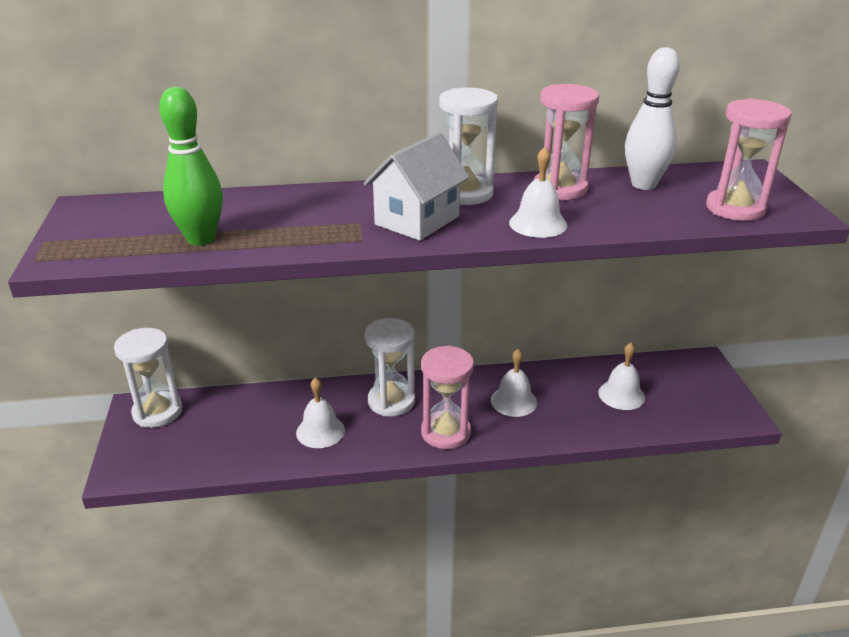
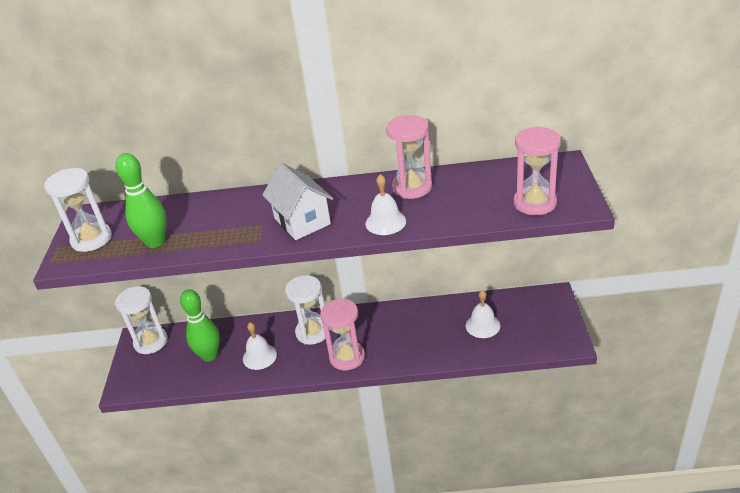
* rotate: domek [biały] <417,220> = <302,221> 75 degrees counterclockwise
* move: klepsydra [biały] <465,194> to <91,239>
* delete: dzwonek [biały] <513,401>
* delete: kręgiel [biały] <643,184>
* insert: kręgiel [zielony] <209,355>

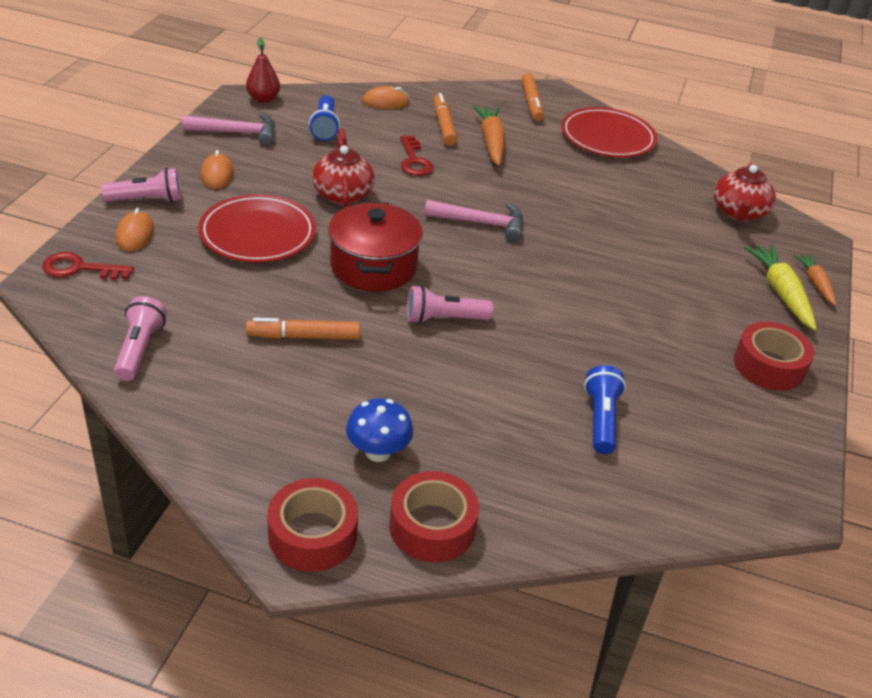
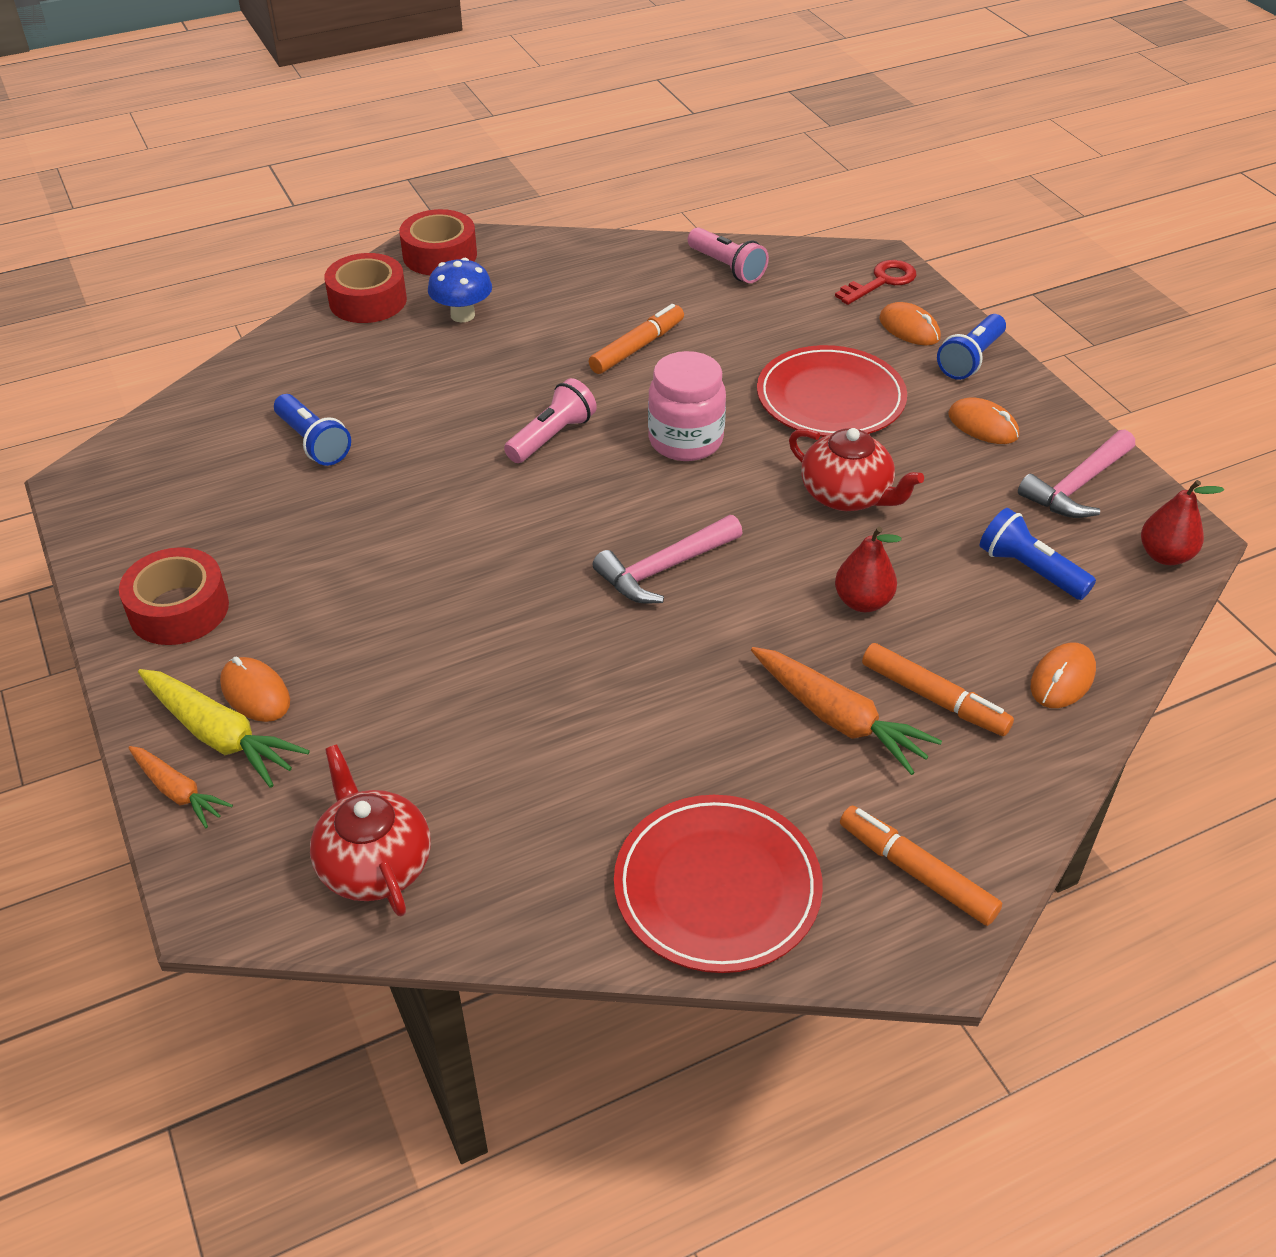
* recolor: latarka [różowy] <147,200> to latarka [niebieski] <970,359>
* replace: garnek [czerwony] <373,266> to słoik [różowy] <685,441>
* replace: klucz [czerwony] <414,161> to gruszka [czerwony] <862,602>
* insert: myszka [pomarańczowy] <255,693>

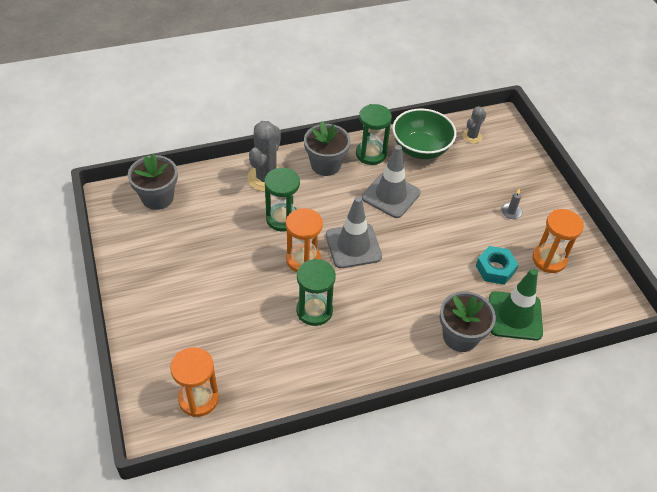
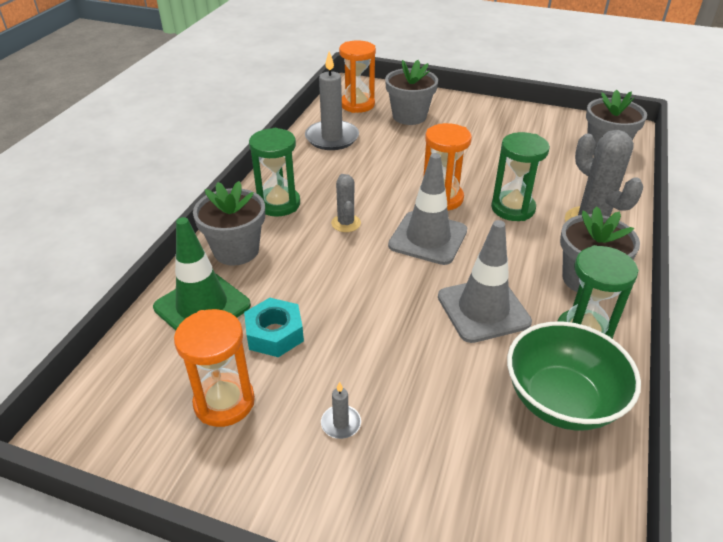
* move: klepsydra [zielony] <314,310> to <279,204>
* move: kaktus [szary] <472,136> to <346,223>
* insert: świeca [szary] <332,138>
* insert: doniczka [szary] <409,116>

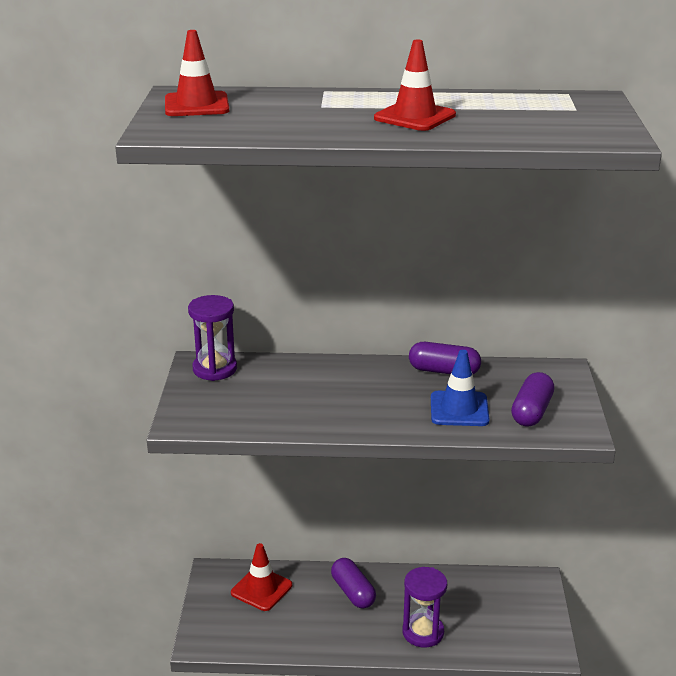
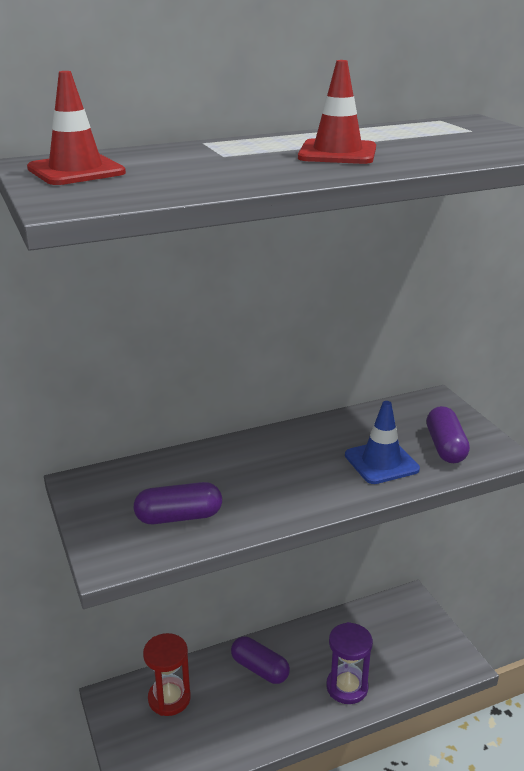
* delete: klepsydra [fioletowy] <215,369>
* replace: pachołek [czerwony] <261,589> to klepsydra [czerwony] <169,698>
* move: kapsułka [fioletowy] <444,371> to <179,517>

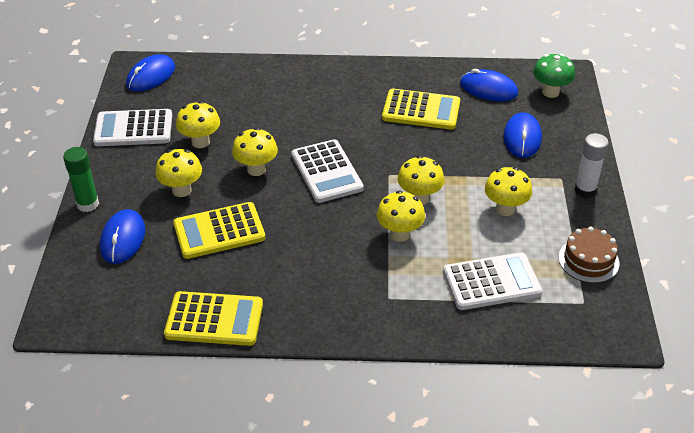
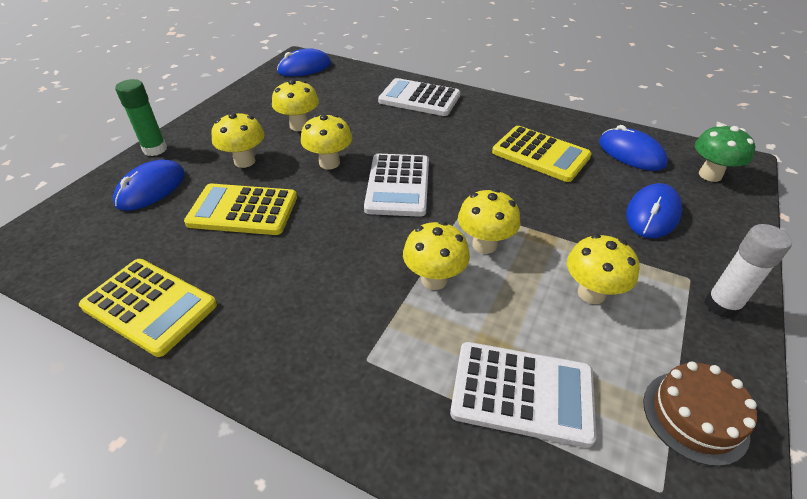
* move: kalkulator [biały] <133,129> to <419,98>

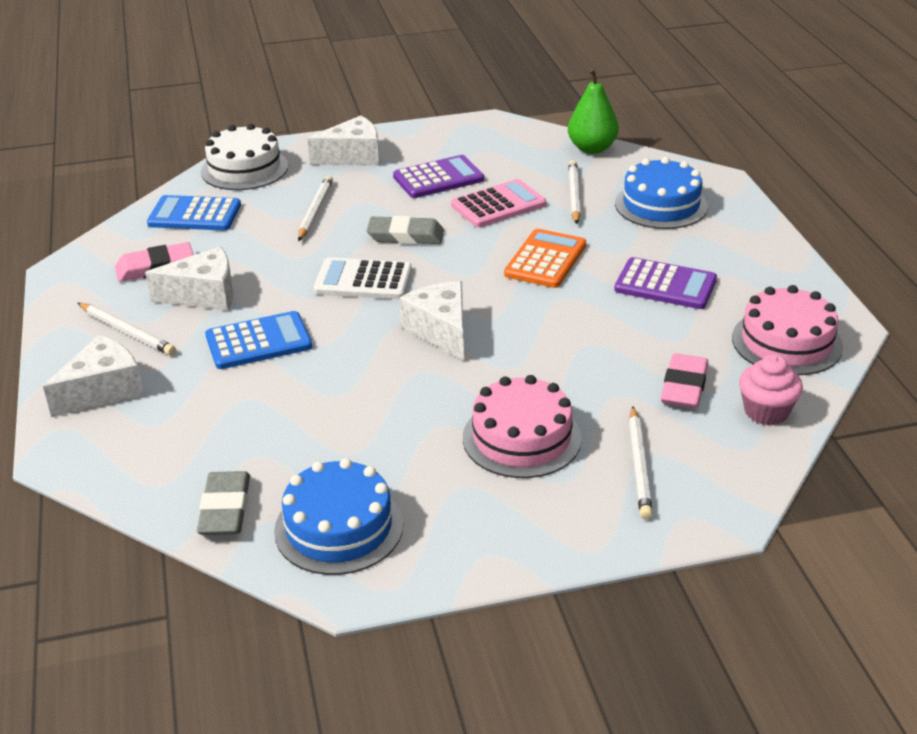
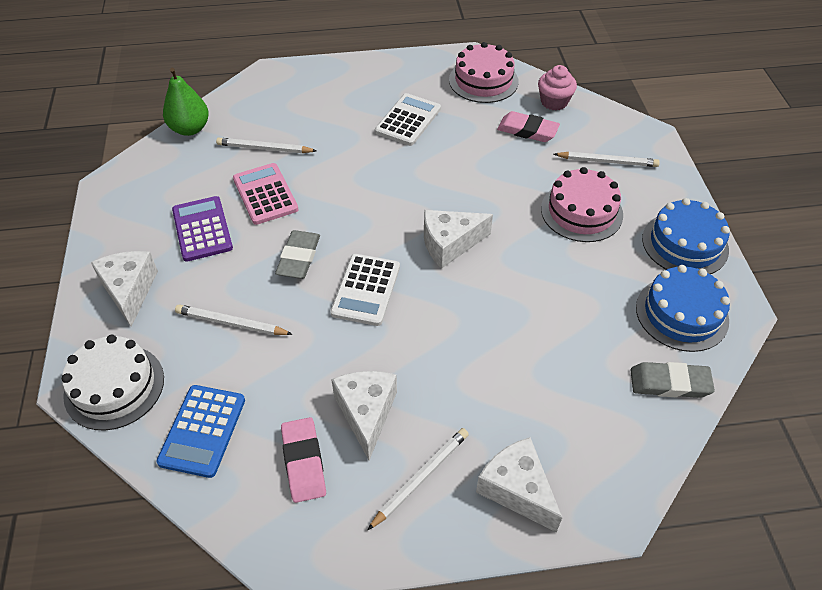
* delete: kalkulator [niebieski] <258,342>
* delete: kalkulator [pomarańczowy] <545,260>
* recolor: kalkulator [fioletowy] <665,285> to kalkulator [biały] <408,120>
* move: tort [niebieski] <661,205> to <685,244>

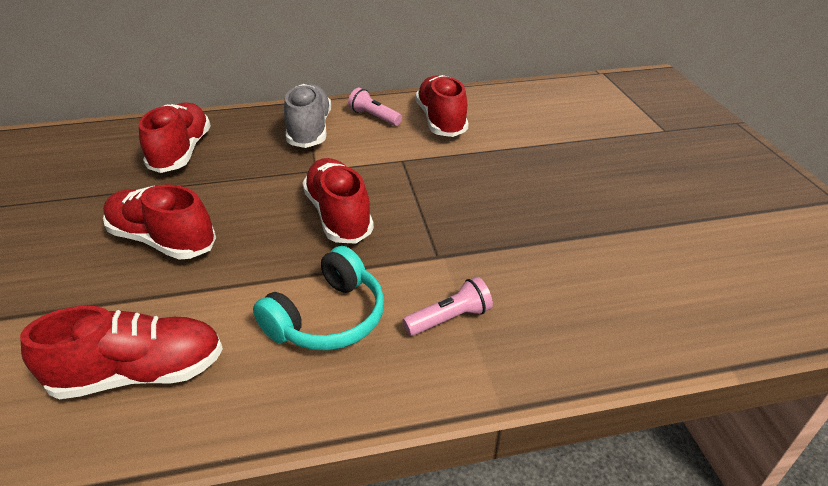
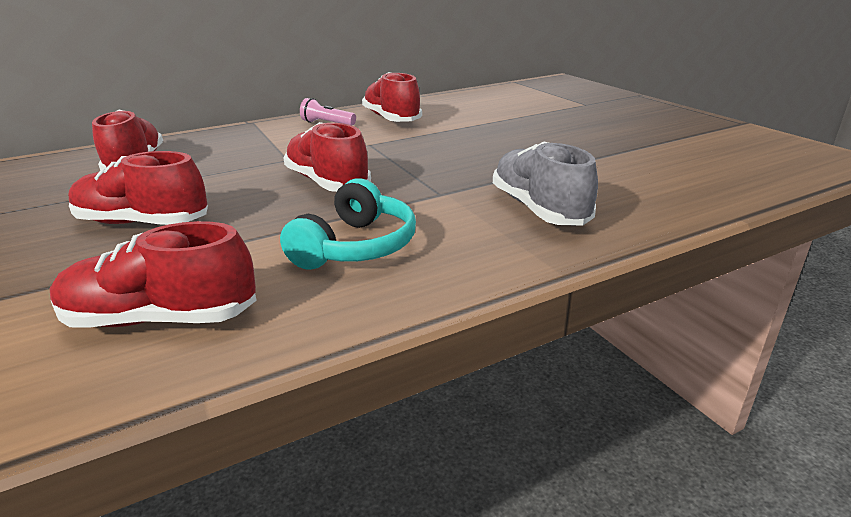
* rotate: but [czerwony] <139,373> = <161,319> 150 degrees counterclockwise
* move: but [szary] <309,130> to <539,209>
* delete: latarka [różowy] <450,318>

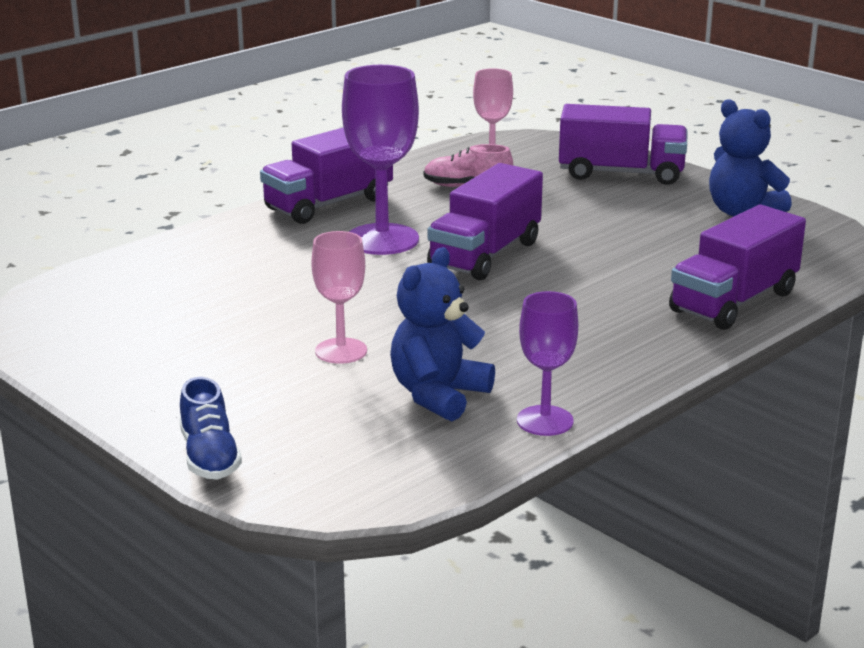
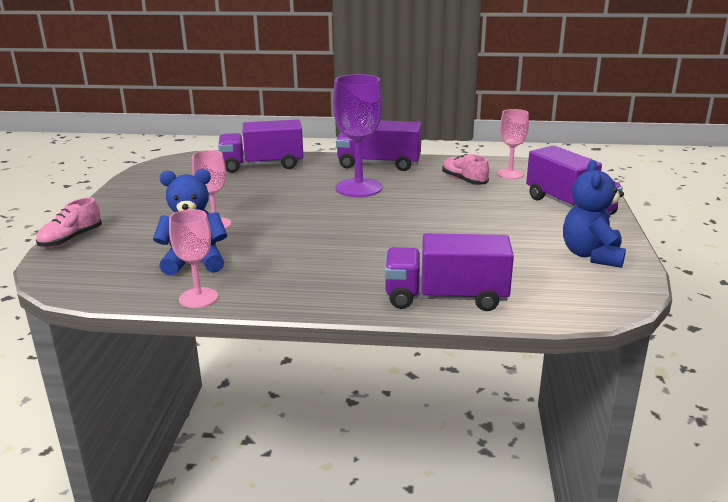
* recolor: but [niebieski] <210,456> to but [różowy] <71,239>
* move: ciężarówka [fioletowy] <485,255> to <262,165>
* recolor: kielich [fioletowy] <545,421> to kielich [różowy] <198,298>

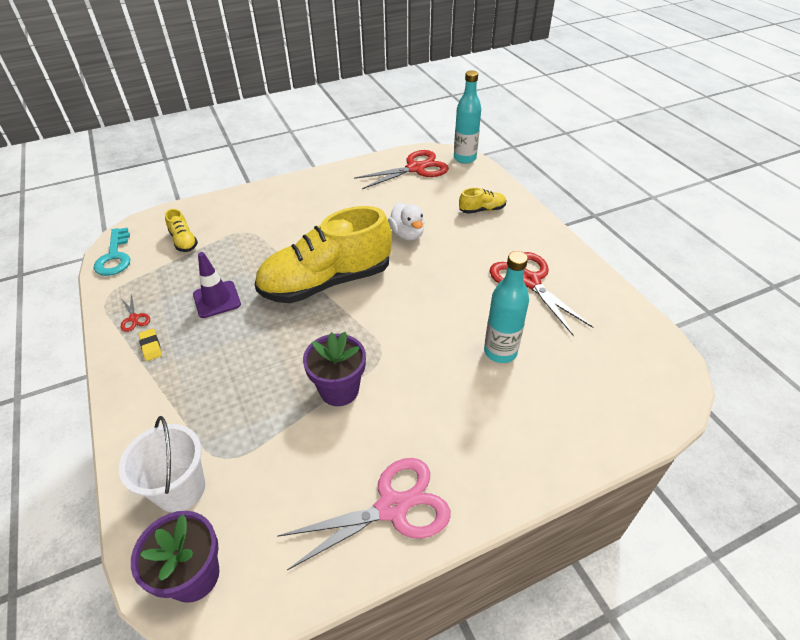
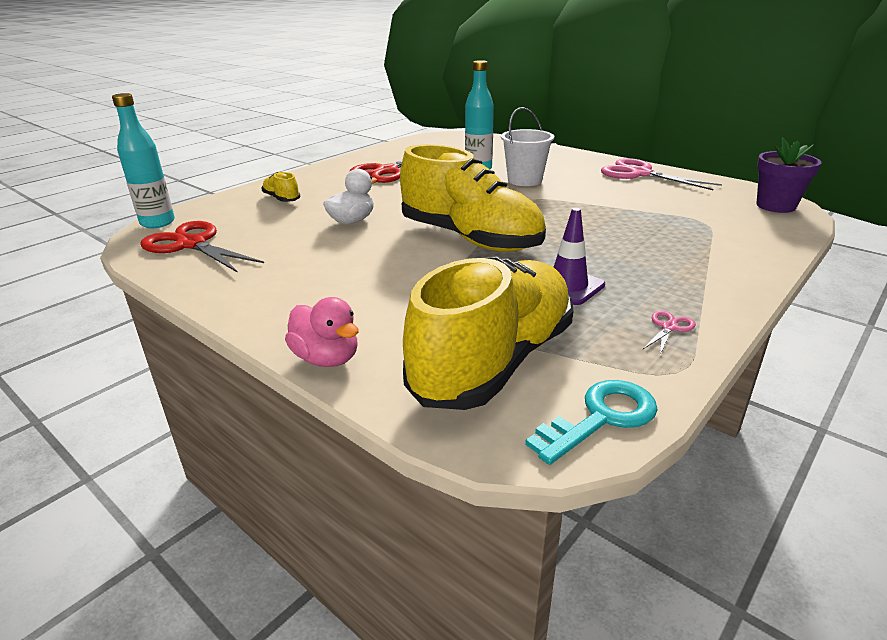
* move: wiadro [biały] <180,489> to <524,180>
* recolor: nożyczki [czerwony] <134,318> to nożyczki [różowy] <669,327>
* delete: gumka do mazania [żółty] <151,346>
* resize: but [żółty] <184,241> = <493,361> x2.46
* delete: doniczka [fioletowy] <339,390>
* insert: kaczka [różowy] <326,358>

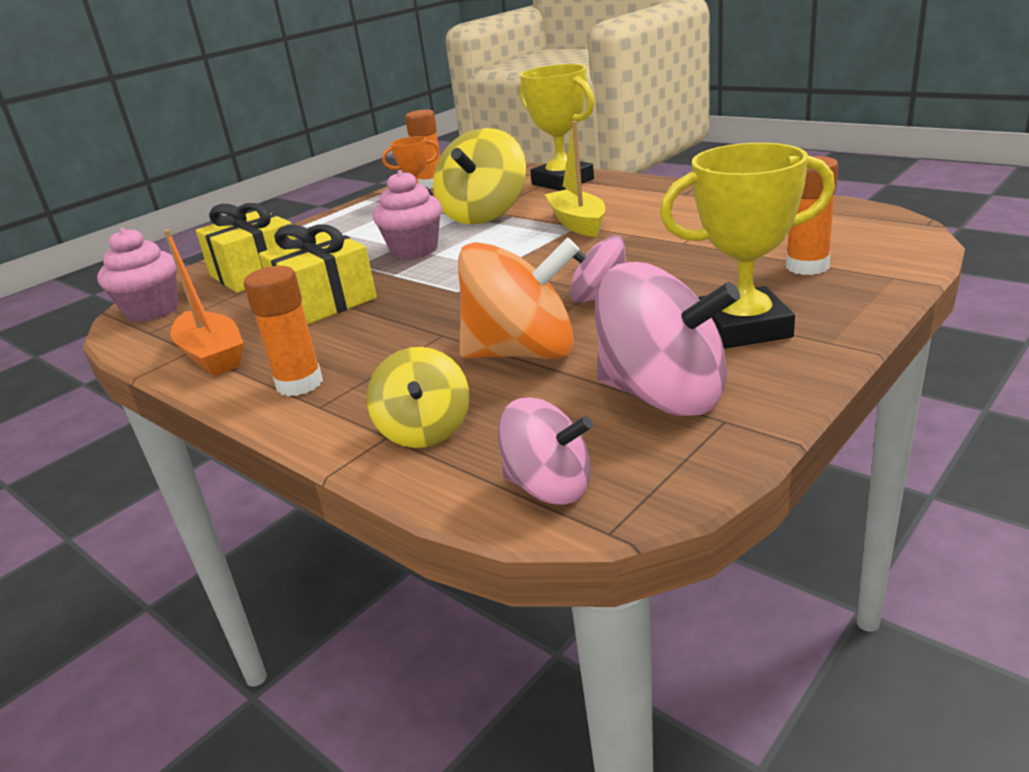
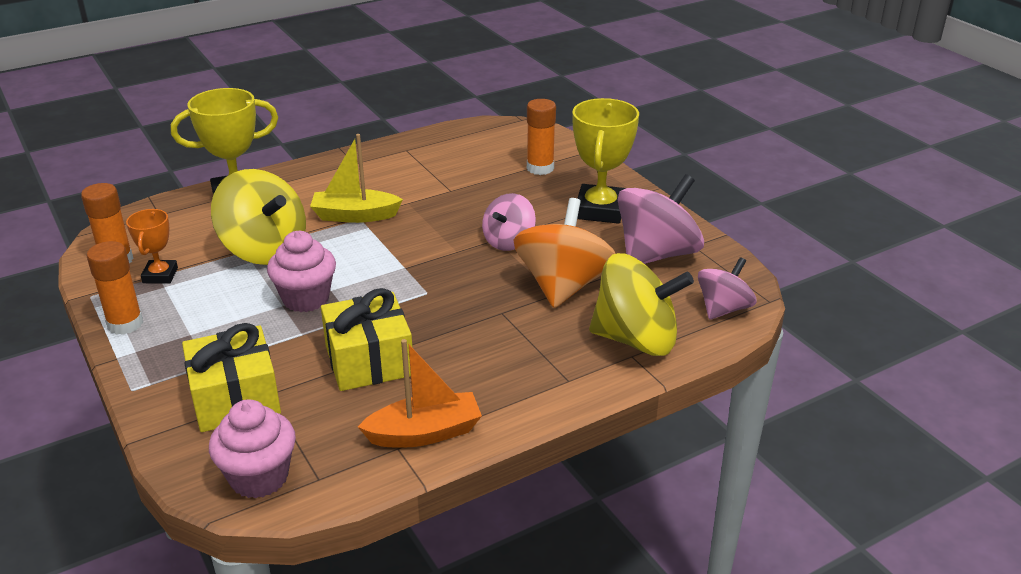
* move: klej w sztyfcie [pomarańczowy] <299,384> to <125,324>
* resize: bączek [żółty] <425,430> = <636,339> x1.67

